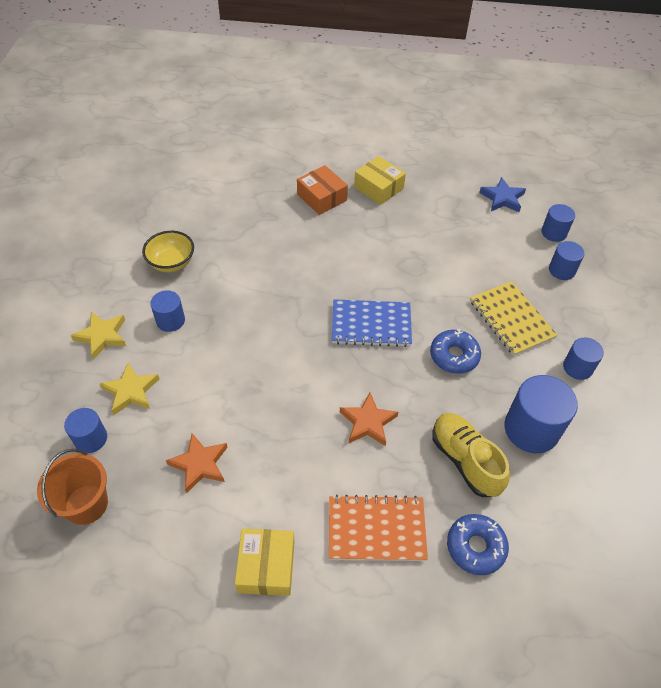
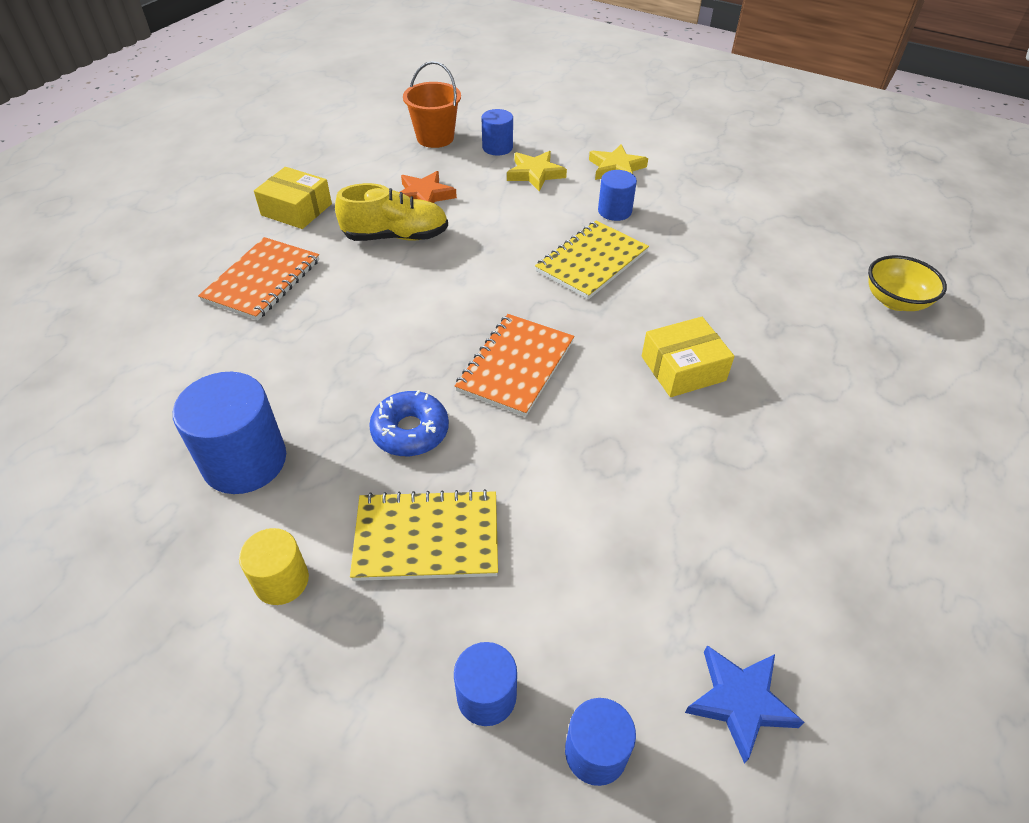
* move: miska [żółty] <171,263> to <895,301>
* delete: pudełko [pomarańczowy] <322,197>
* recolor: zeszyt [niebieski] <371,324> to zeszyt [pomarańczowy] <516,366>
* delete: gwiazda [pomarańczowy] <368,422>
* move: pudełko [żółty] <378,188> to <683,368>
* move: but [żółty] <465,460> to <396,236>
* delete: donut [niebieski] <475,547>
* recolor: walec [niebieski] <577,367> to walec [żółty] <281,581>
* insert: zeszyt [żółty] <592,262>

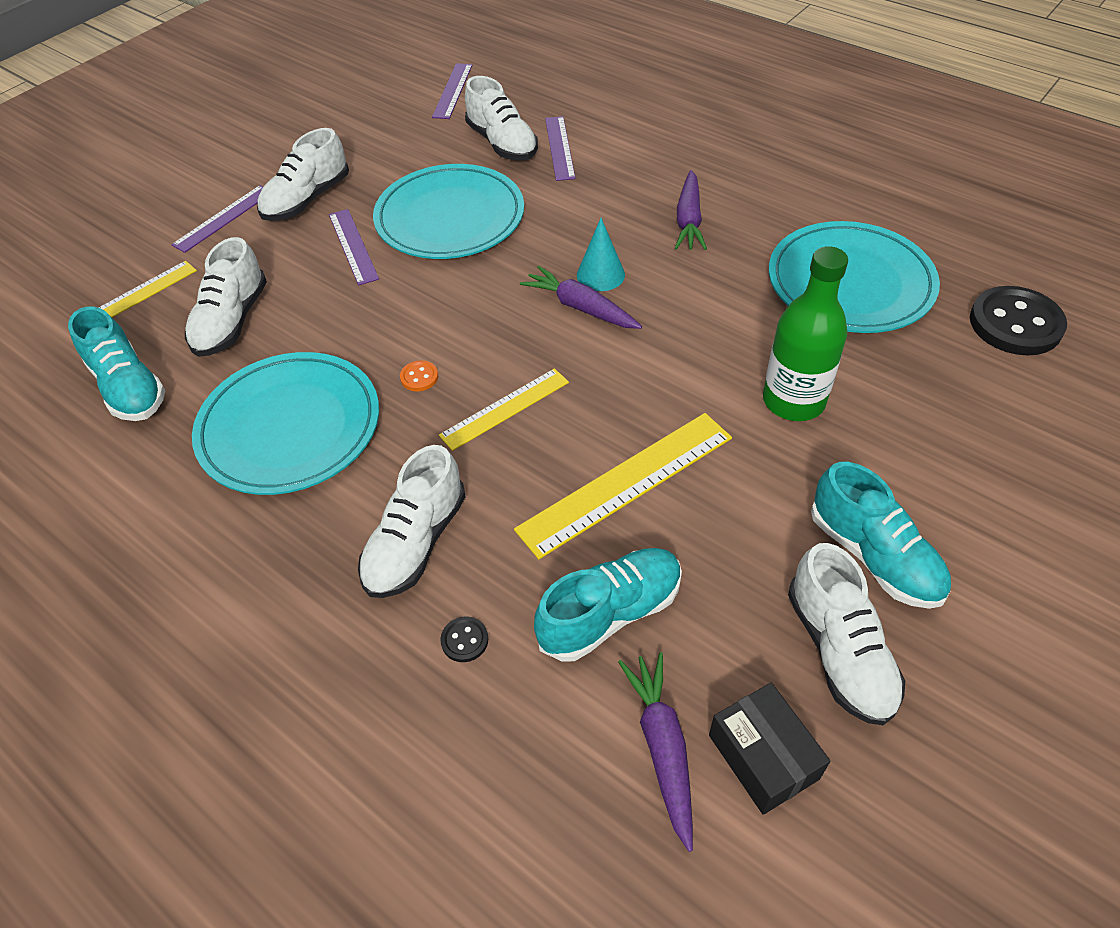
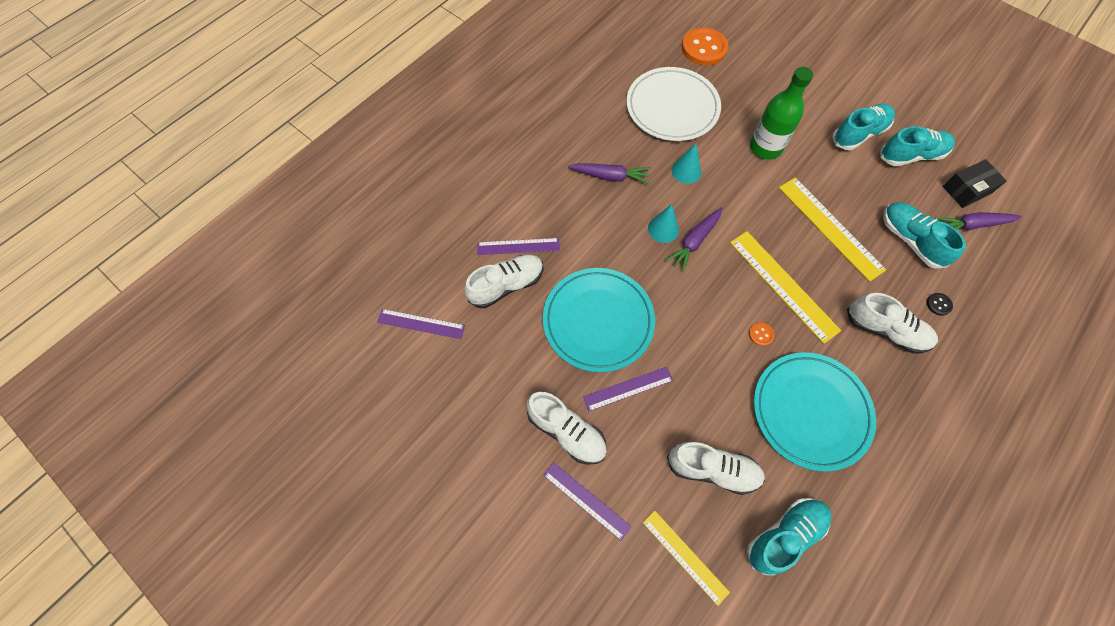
* resize: linijka [żółty] <505,408> = <783,285> x1.60
* recolor: talerz [turkusowy] <850,283> to talerz [biały] <672,107>
* recolor: but [biały] <839,651> to but [turkusowy] <911,155>
* recolor: guzik [czarny] <1015,324> to guzik [pomarańczowy] <704,48>
* insert: stożek [turkusowy] <686,171>

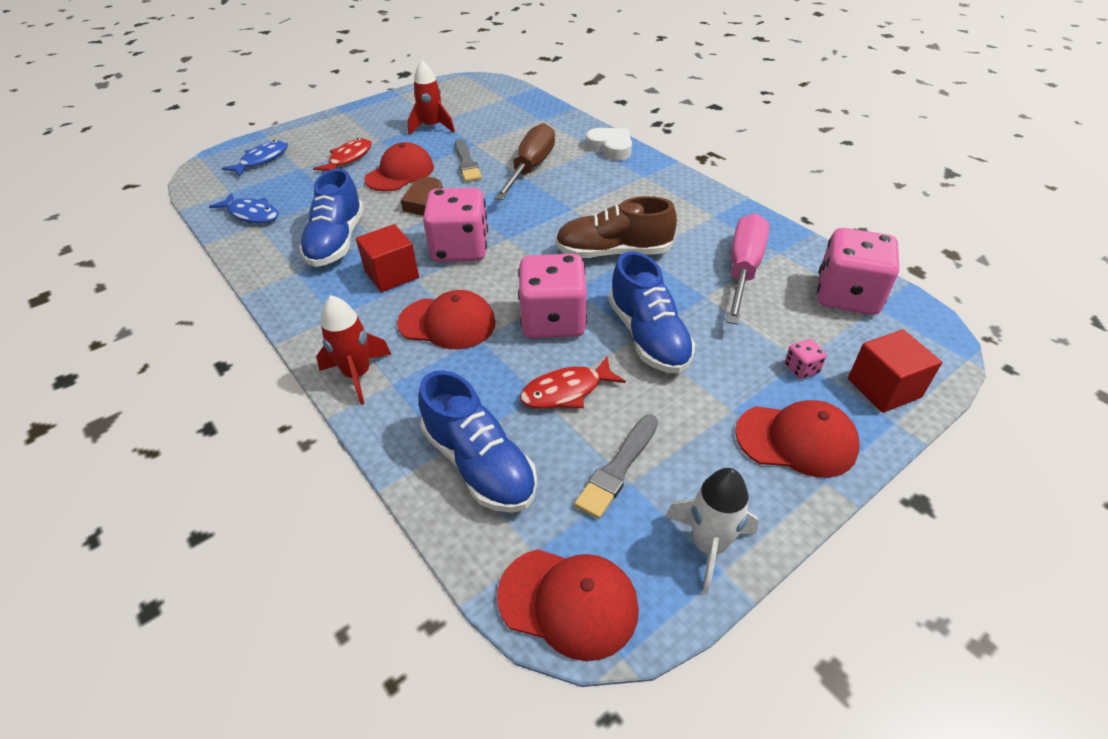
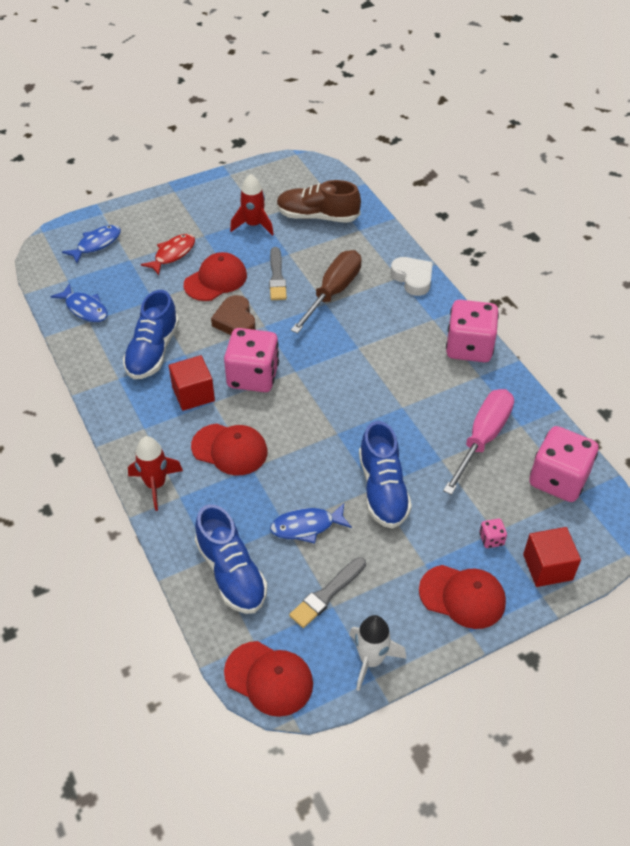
* move: kostka do gry [różowy] <553,321> to <469,347>
* recolor: ryba [czerwony] <566,391> to ryba [niebieski] <306,526>
* move: but [brązowy] <613,252> to <317,216>

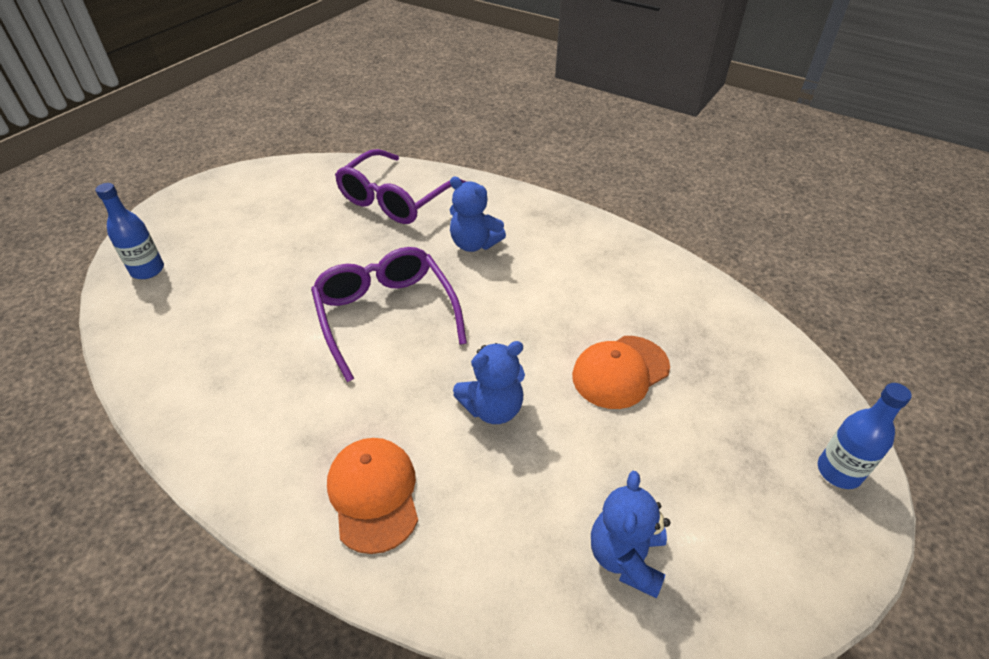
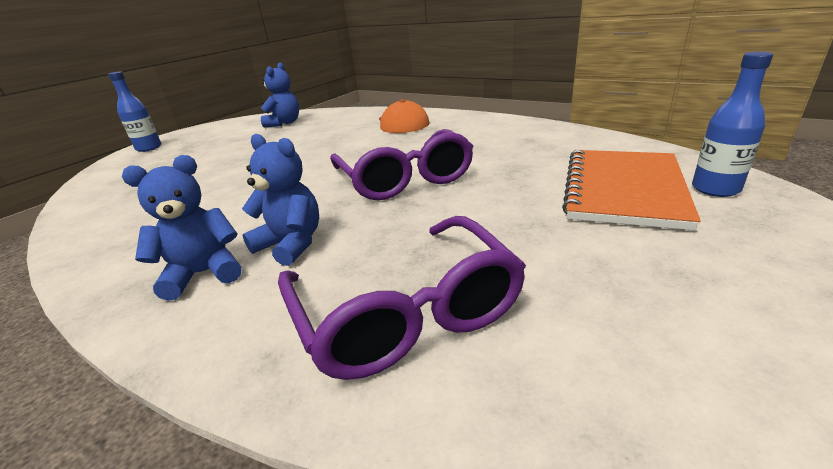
* rotate: okulary [fioletowy] <396,199> = <406,311> 120 degrees clockwise
* move: miś [niebieski] <493,408> to <204,273>
* delete: czapka [pomarańczowy] <620,372>
* insert: zeszyt [pomarańczowy] <623,189>

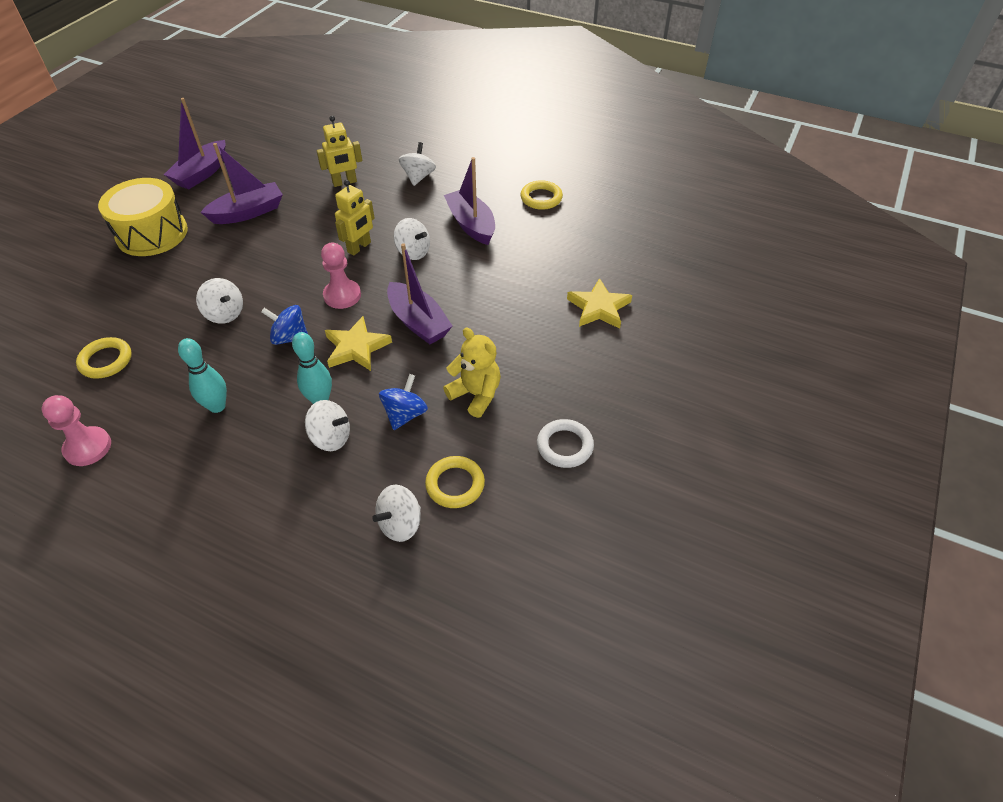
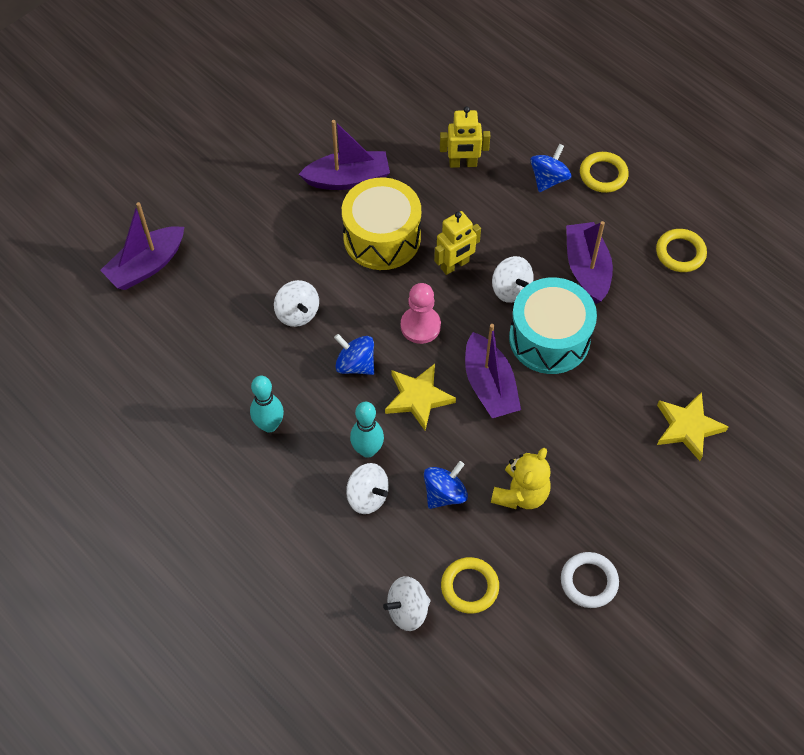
* delete: pionek [różowy] <88,447>
* move: pierścień [żółty] <106,361> to <603,175>
* move: bęben [żółty] <152,233> to <382,237>
* move: łódka [fioletowy] <202,173> to <146,266>
* recolor: bączek [biały] <418,177> to bączek [niebieski] <548,179>
* rotate: miś [żółty] <476,394> = <521,493> 60 degrees clockwise
* insert: bęben [turkusowy] <549,338>

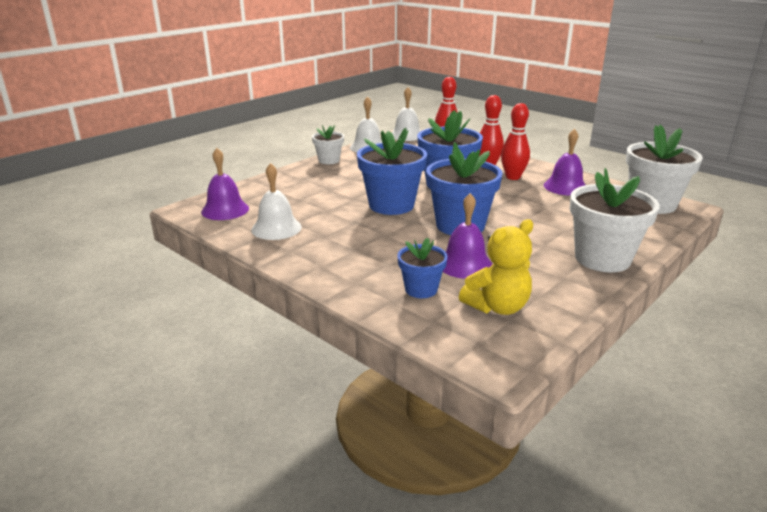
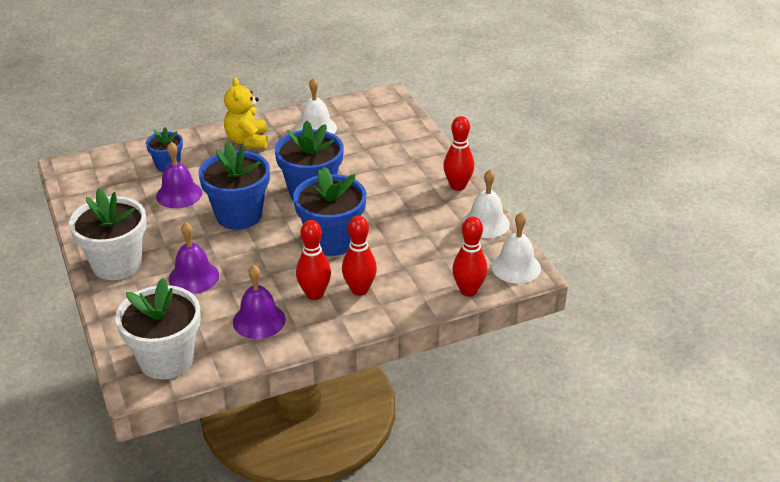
* move: dzwonek [fioletowy] <225,210> to <193,277>
* replace: doniczka [biały] <329,160> to kręgiel [czerwony] <457,186>
* move: miś [żółty] <497,307> to <247,140>

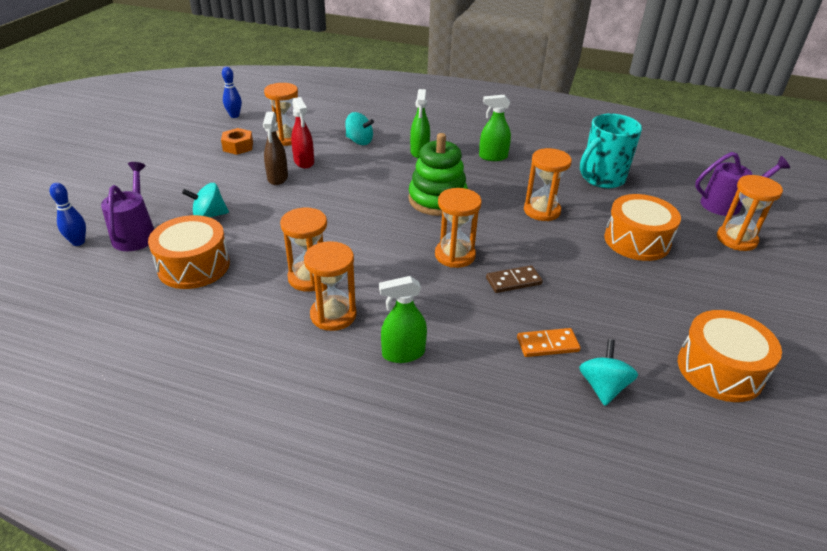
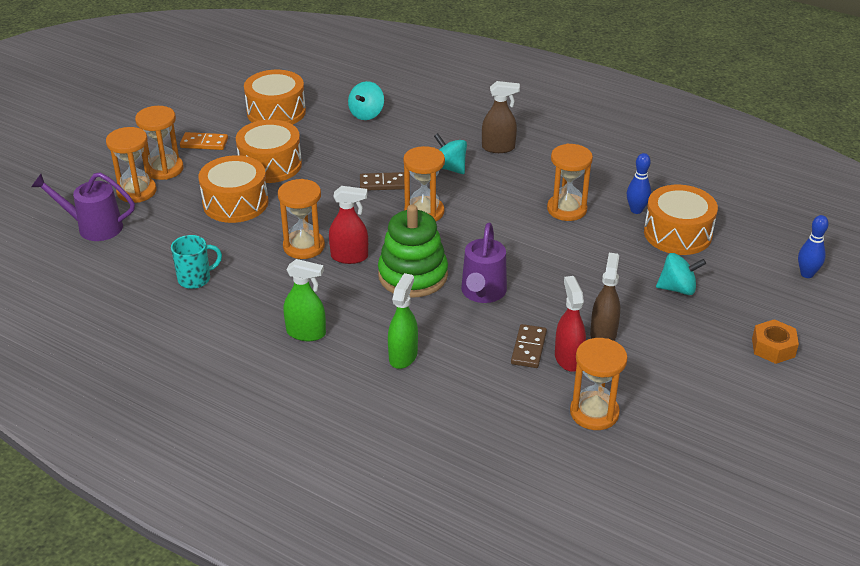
* move: konewka [fioletowy] <136,233> to <482,293>
* move: nakrętka [pomarańczowy] <238,146> to <773,348>
* move: kręgiel [niebieski] <234,116> to <636,210>
* move: klepsydra [pomarańczowy] <333,315> to <164,169>
* move: bączek [turkusowy] <359,141> to <449,168>
* recolor: spryskiwacz [zielony] <403,353> to spryskiwacz [brązowy] <498,148>
* move: kostka domina [pomarańczowy] <547,344> to <204,143>
* resize: kubek [turkusowy] <601,178> = <195,279> x0.59
* insert: bęben [pomarańczowy] <270,165>
* insert: spryskiwacz [czerwony] <349,257>
* insert: kostka domina [brązowy] <529,348>

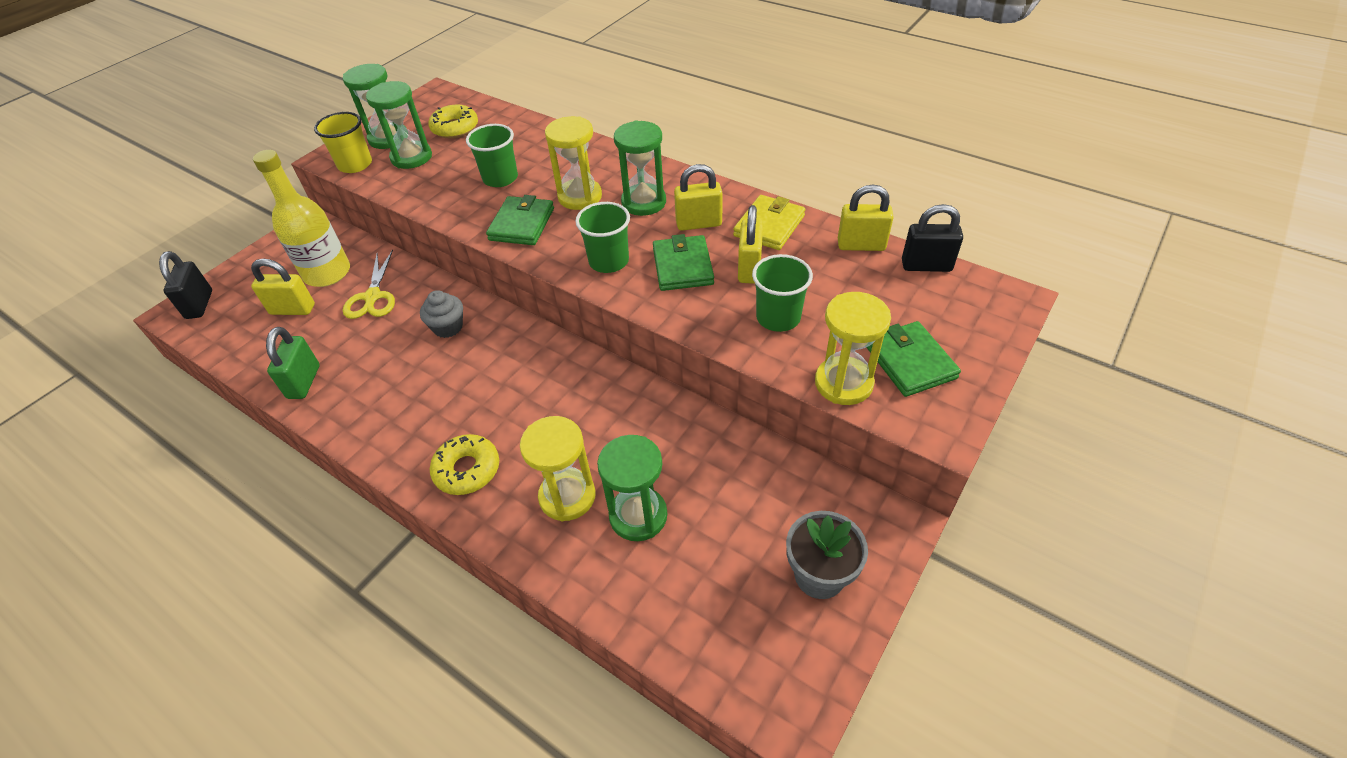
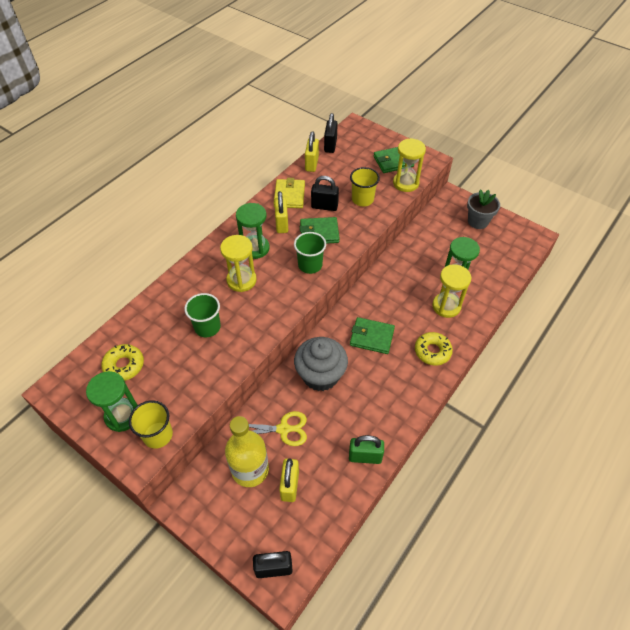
* delete: klepsydra [zielony] <411,157>
* resize: muffinka [szary] <448,327> = <320,375> x1.86
* move: portfel [zielony] <522,224> to <371,337>
* rotate: portfel [żółty] <769,226> = <289,195> 60 degrees clockwise
* recolor: kłódka [żółty] <749,268> to kłódka [czarny] <324,206>
* recolor: szklanka [zielony] <778,317> to szklanka [żółty] <362,199>

